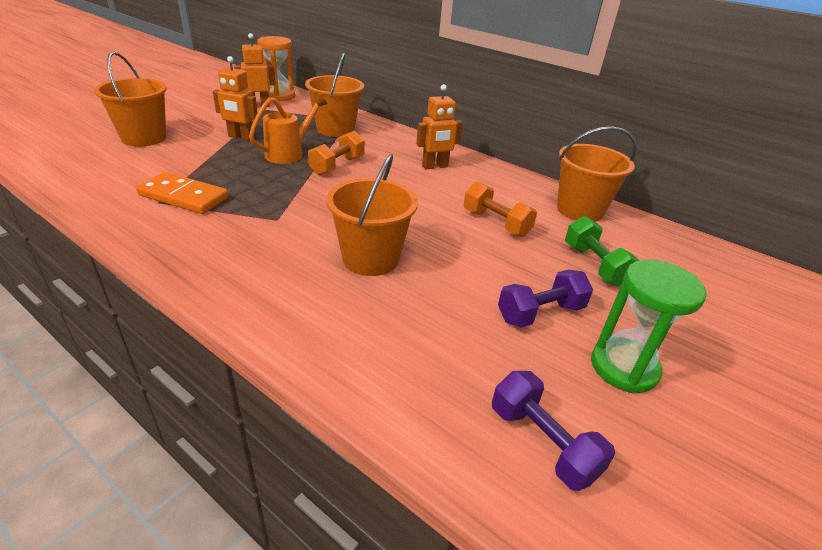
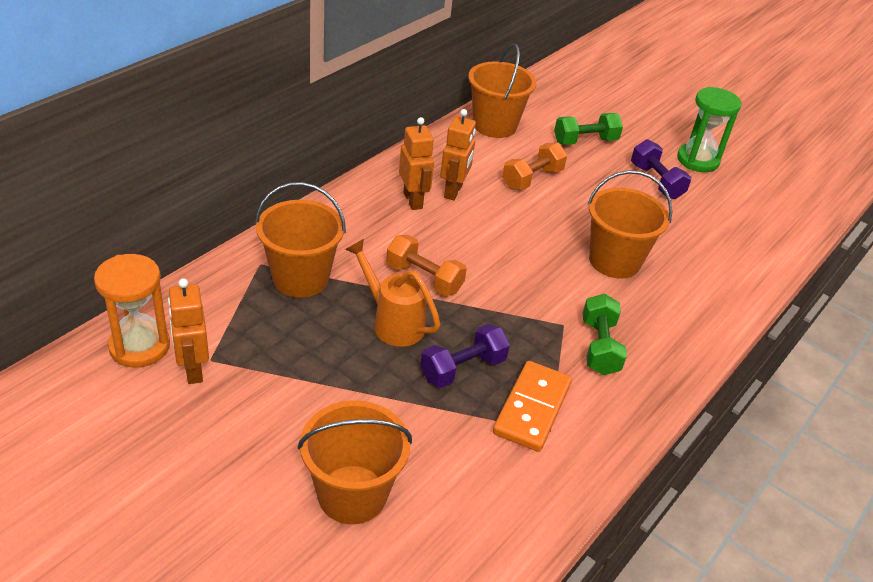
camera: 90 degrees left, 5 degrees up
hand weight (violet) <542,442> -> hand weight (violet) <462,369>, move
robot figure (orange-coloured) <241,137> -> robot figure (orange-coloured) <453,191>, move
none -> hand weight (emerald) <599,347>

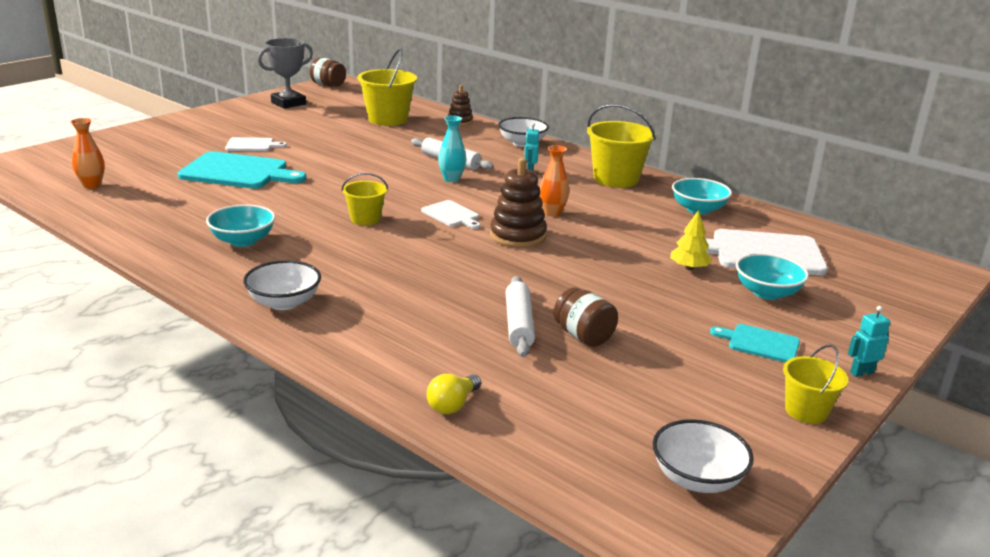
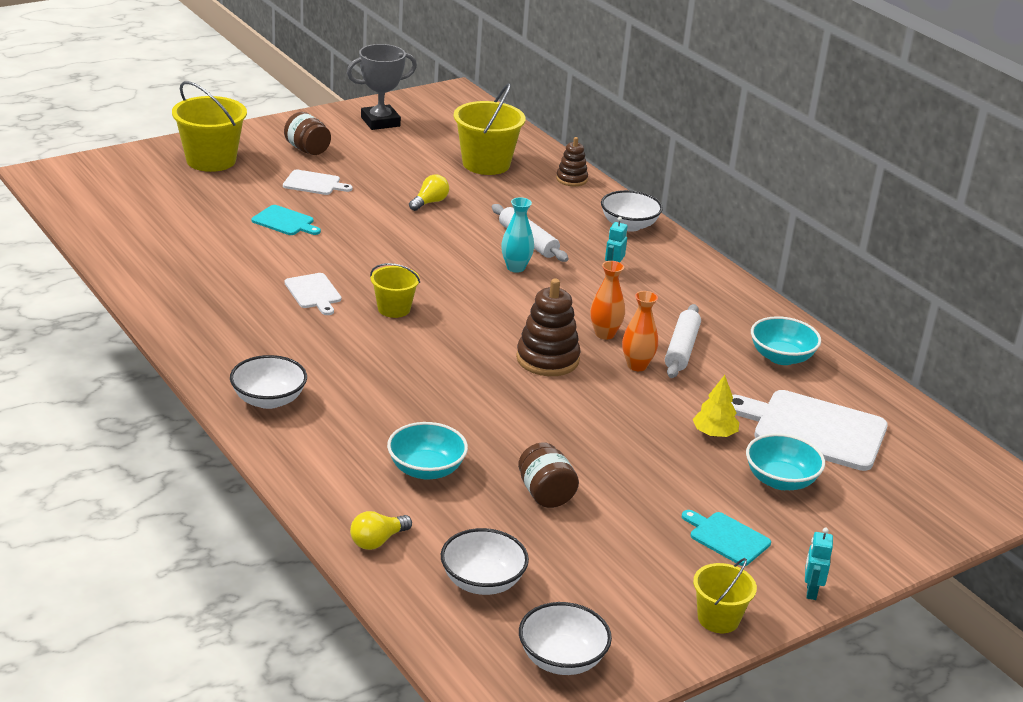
camera: 15 degrees right, 5 degrees up
bucket (yellow) <616,179> -> bucket (yellow) <211,160>, move
bread board (turquoise) <238,172> -> bread board (turquoise) <285,222>, x0.52
jam jar (brown) <328,85> -> jam jar (brown) <307,149>, move
bread board (snow-white) <452,215> -> bread board (snow-white) <314,293>, move
bowl (turquoise) <243,241> -> bowl (turquoise) <426,469>, move
none -> bulb (yellow) <430,202>
none -> bowl (snow-white) <482,581>
vase (orange-coloured) <92,185> -> vase (orange-coloured) <637,365>, move
dough roller (snow-white) <518,324> -> dough roller (snow-white) <681,349>, move
robot figure (turquoise) <861,372> -> robot figure (turquoise) <811,591>, 75 degrees counterclockwise

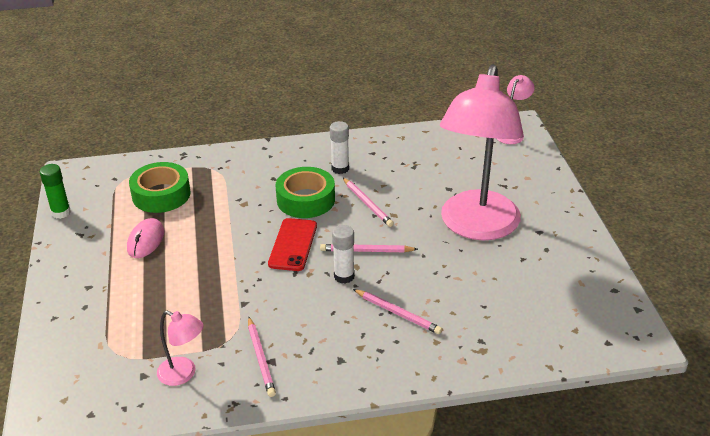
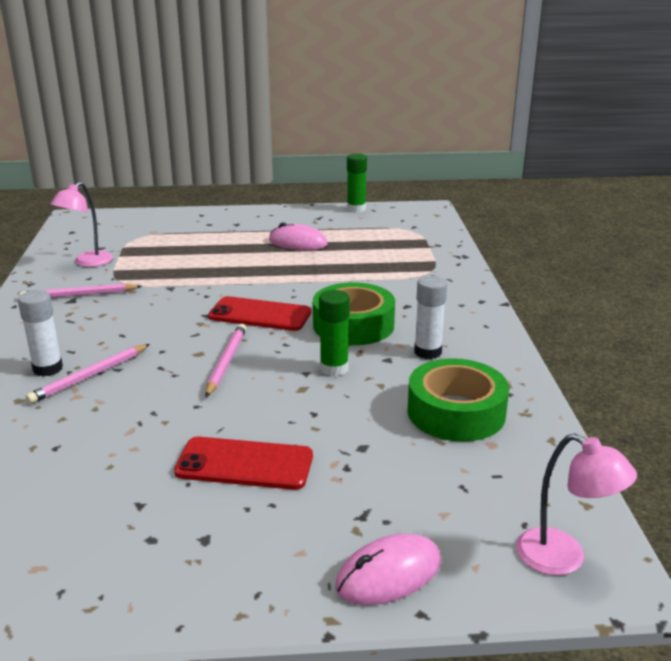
camera: 95 degrees right, 10 degrees down
glue (snow-white) <344,276> -> glue (snow-white) <48,369>, move
reading lamp (pink) <476,227> -> phone (crimson) <244,464>
pencil (pink) <367,204> -> glue (emerald) <334,368>
none -> PC mouse (pink) <389,574>
tape (emerald) <161,195> -> tape (emerald) <456,412>, move

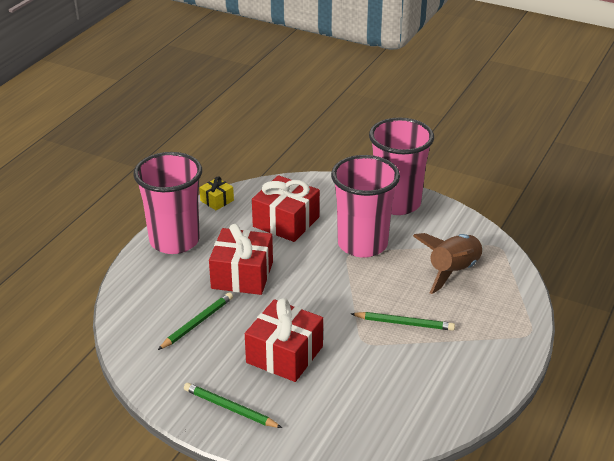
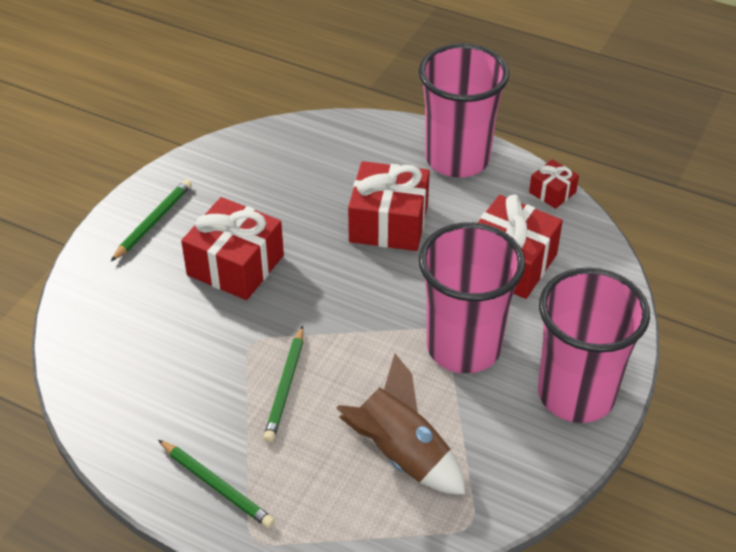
camera: 90 degrees right, 10 degrees up
pencil (emerald) <197,323> -> pencil (emerald) <217,486>, move
present (yellow) <217,200> -> present (crimson) <552,192>

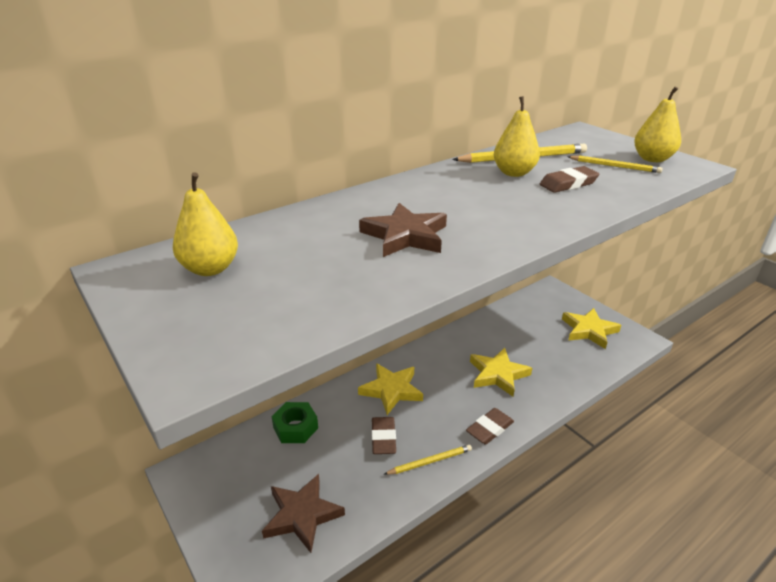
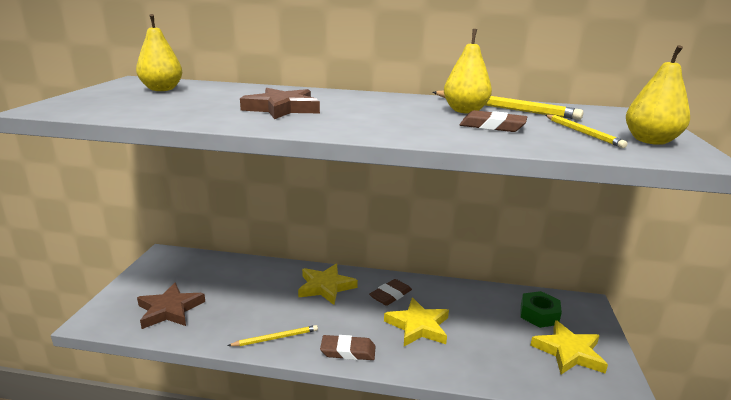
camera: 45 degrees right, 10 degrees down
pencil (yellow) <429,461> -> pencil (yellow) <275,338>, 45 degrees counterclockwise
pencil eraser (brown) <383,438> -> pencil eraser (brown) <390,295>, move
nut (emerald) <295,427> -> nut (emerald) <539,315>, move

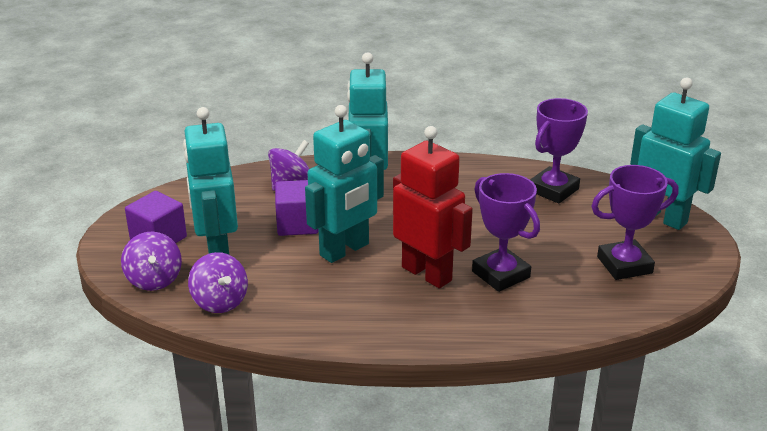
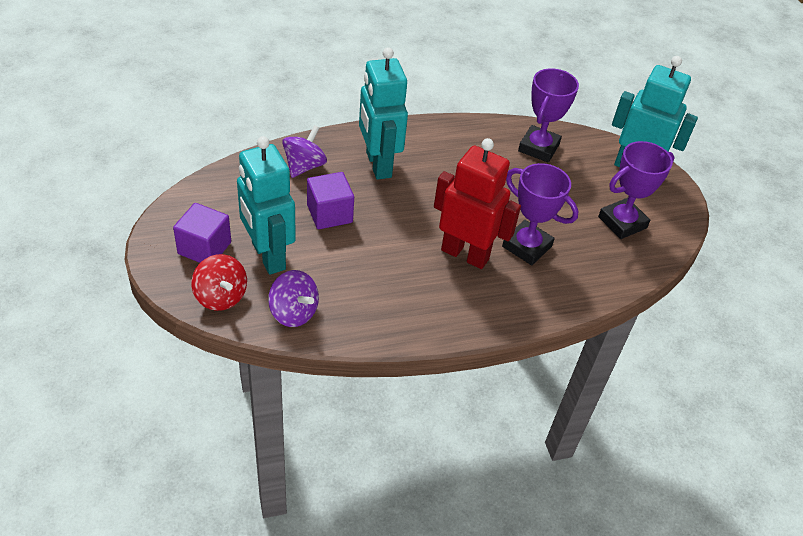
camera: 20 degrees left, 15 degrees up
spinning top (violet) <154,280> -> spinning top (crimson) <221,296>
robot figure (turquoise) <345,250> -> none

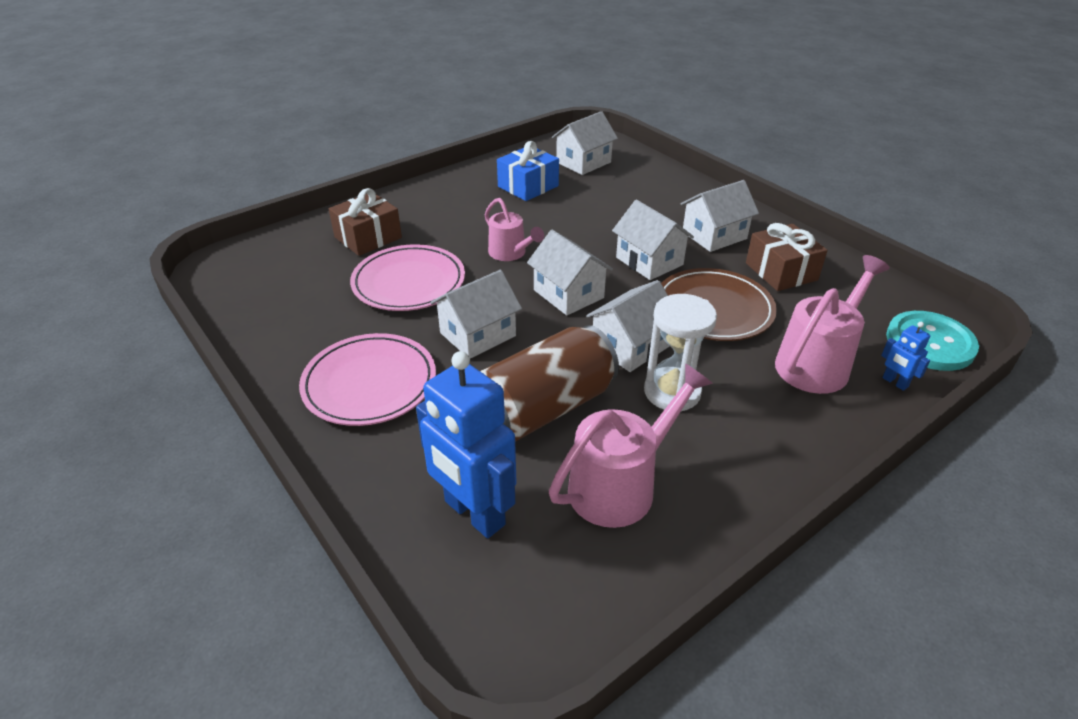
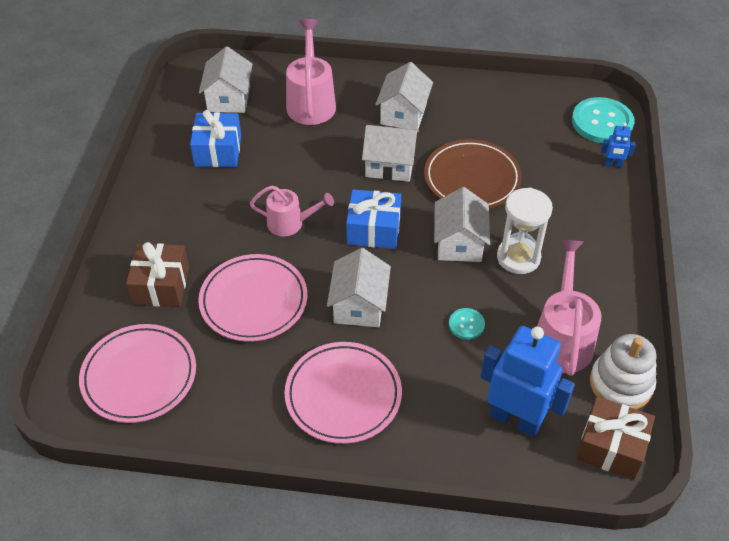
camera: 45 degrees left, 10 degrees up
none -> flat dish (pink) <139,376>
sprinkling can (pink) <817,362> -> sprinkling can (pink) <311,101>, move
toy house (snow-white) <568,294> -> present (royal blue) <373,230>
can (brown) <544,408> -> sewing button (turquoise) <466,324>
robot figure (royal blue) <474,513> -> robot figure (royal blue) <515,419>, 150 degrees counterclockwise
present (brown) <781,271> -> present (brown) <611,447>, move
none -> ring stacker (snow-white) <621,384>

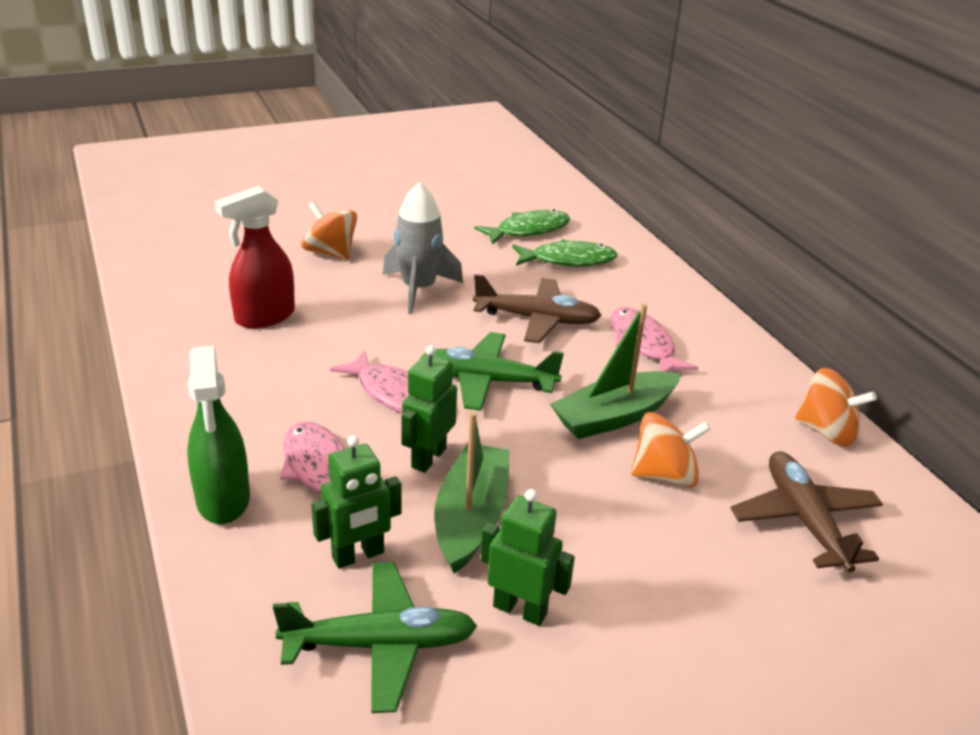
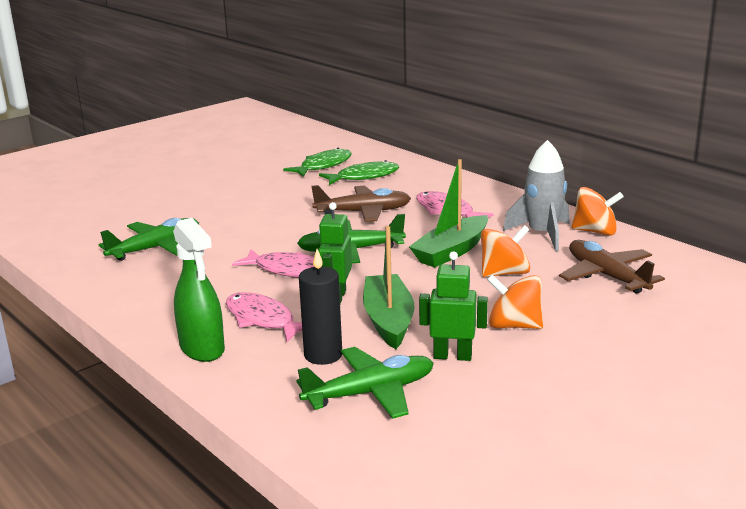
camera: 15 degrees left, 10 degrees down
sprayer (crimson) <264,317> -> aeroplane (emerald) <156,248>
robot figure (emerald) <358,556> -> pillar candle (jet-black) <323,355>
spinning top (orange-coloured) <330,253> -> spinning top (orange-coloured) <514,325>, move
toy rocket (grey) <419,289> -> toy rocket (grey) <542,234>, move

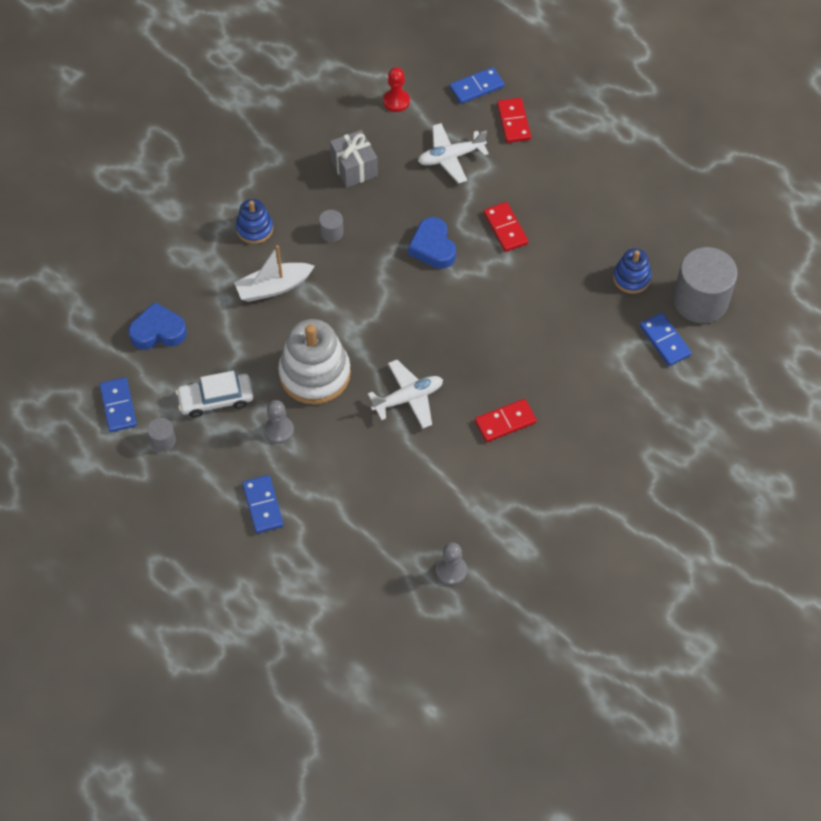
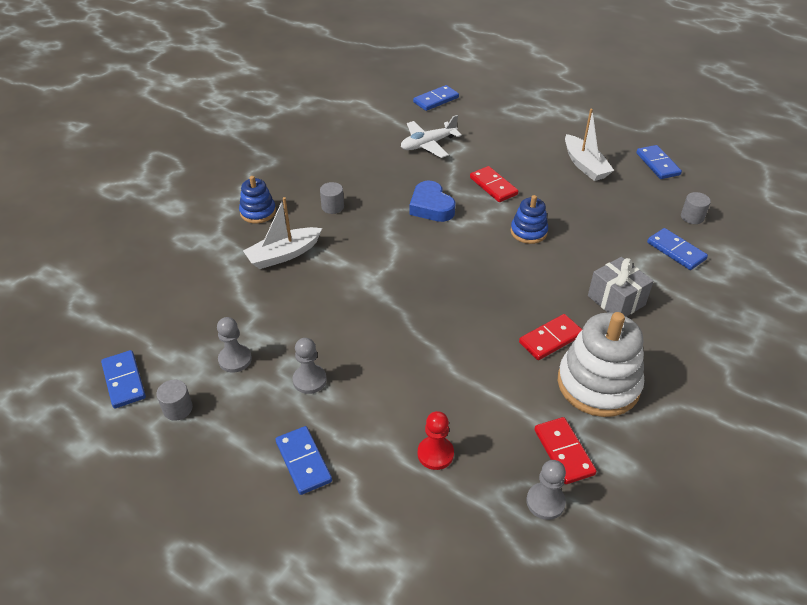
camera: 10 degrees left, 15 degrees down
automobile (snow-white) <216,399> -> pawn (grey) <235,359>
pawn (crimson) <396,101> -> pawn (crimson) <435,454>, move
ring stacker (royal blue) <631,278> -> ring stacker (royal blue) <528,232>, move
domino (crimson) <513,122> -> domino (crimson) <563,452>, move
ring stacker (snow-white) <315,374> -> ring stacker (snow-white) <598,384>, move
none -> toy boat (snow-white) <585,165>
present (grey) <354,168> -> present (grey) <616,300>, move
none -> domino (royal blue) <658,164>
cylinder (grey) <700,300> -> cylinder (grey) <692,217>, x0.44
heart (royal blue) <158,331> -> none
aeroplane (snow-white) <408,398> -> none

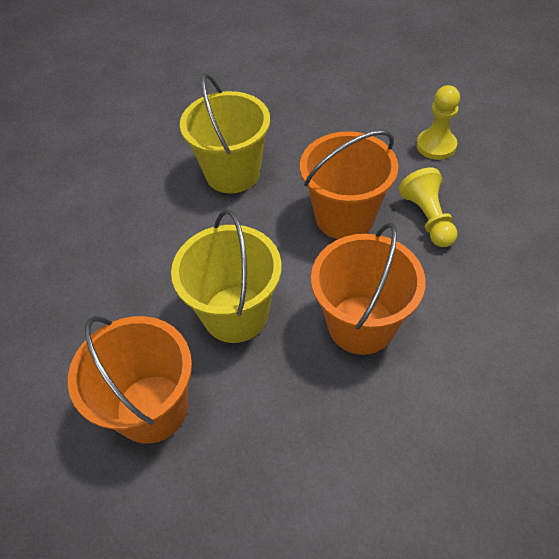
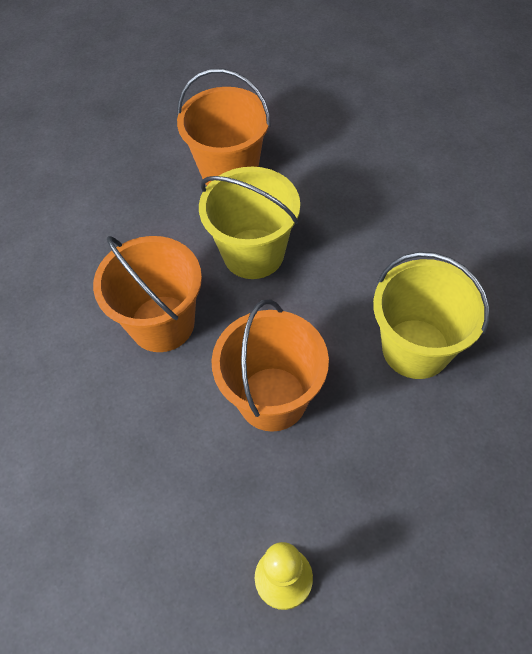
camera: 130 degrees right, 5 degrees up
pawn (yellow) <427,218> -> none

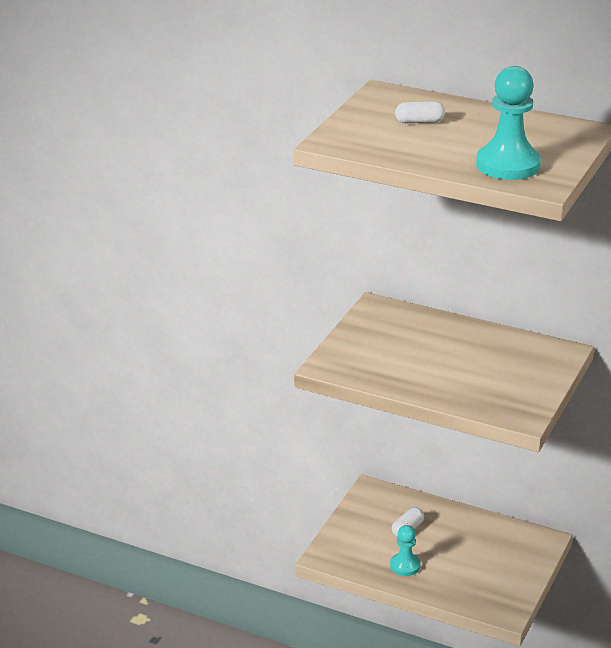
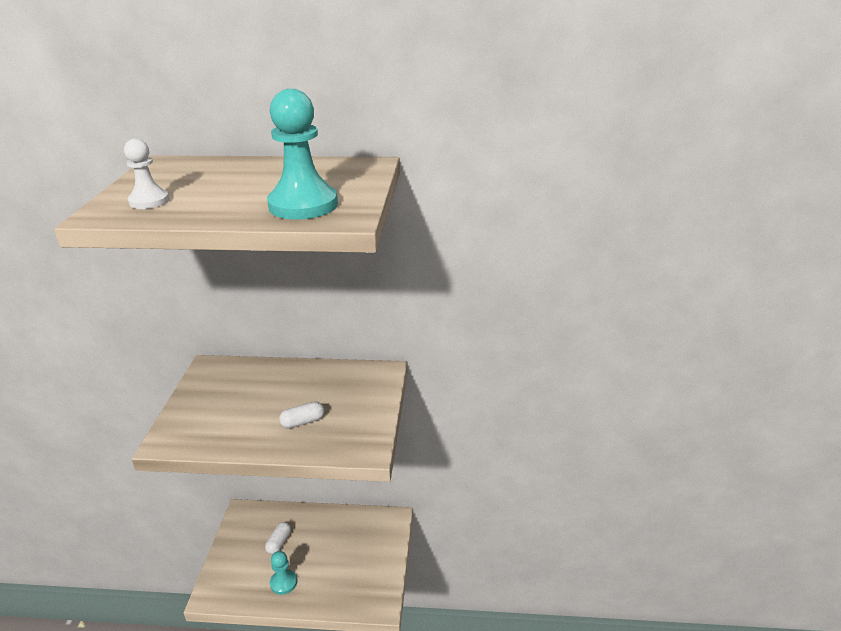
camera: 20 degrees left, 0 degrees up
none -> pawn (snow-white) <149,201>
pill shape (snow-white) <419,122> -> pill shape (snow-white) <303,422>, move

